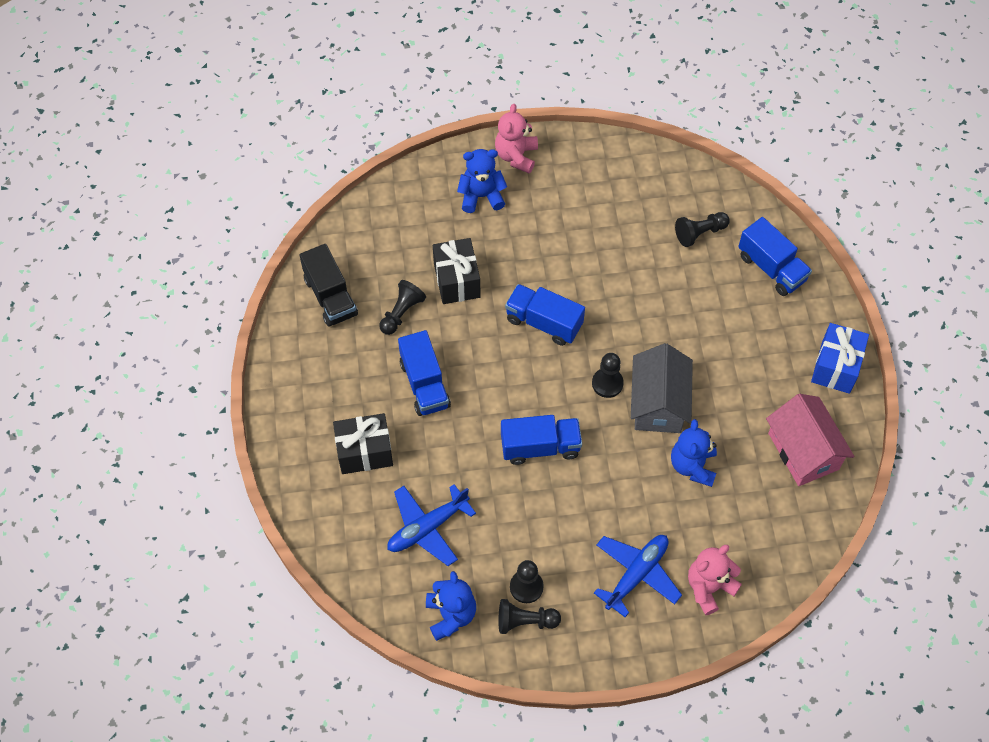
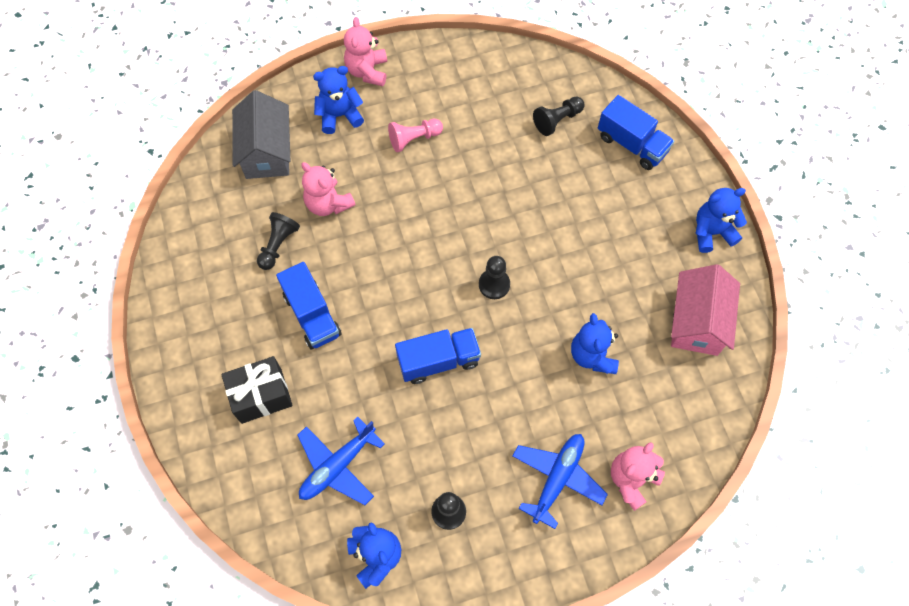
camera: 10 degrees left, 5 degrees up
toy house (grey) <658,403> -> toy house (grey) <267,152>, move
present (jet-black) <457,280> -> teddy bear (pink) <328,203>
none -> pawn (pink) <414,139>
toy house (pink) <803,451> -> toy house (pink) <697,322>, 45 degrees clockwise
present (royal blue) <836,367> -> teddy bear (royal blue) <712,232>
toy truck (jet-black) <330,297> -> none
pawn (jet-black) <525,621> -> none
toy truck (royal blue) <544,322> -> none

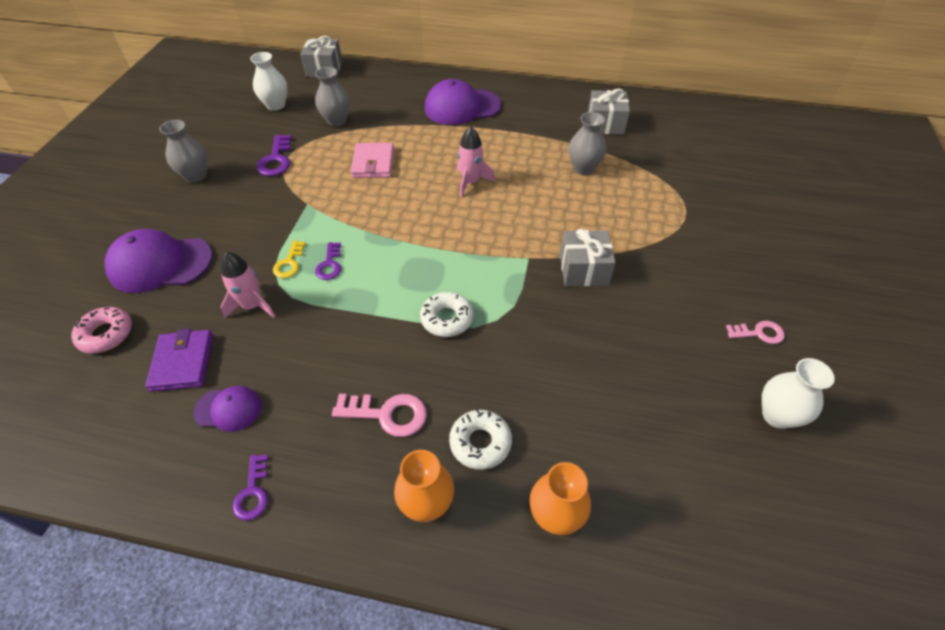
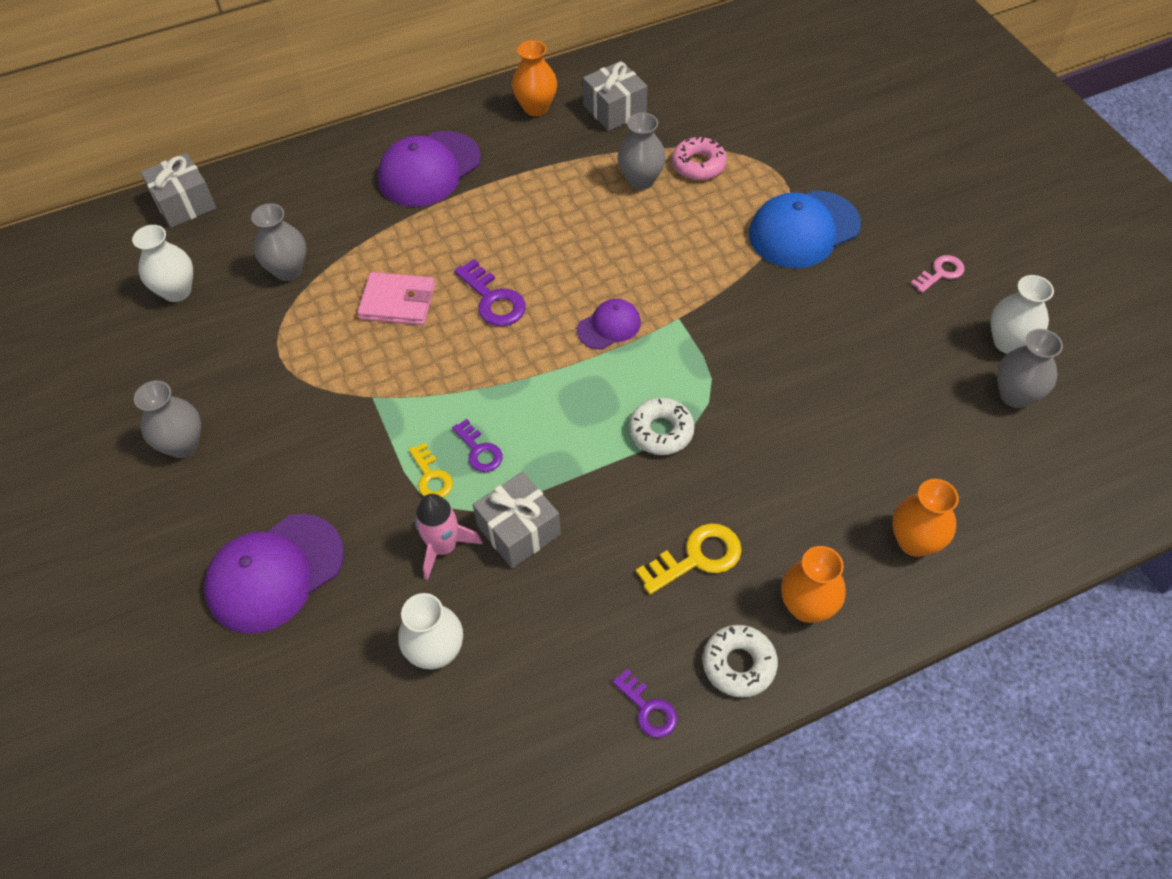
camera: 35 degrees left, 5 degrees up
card wallet (pink) <373,163> -> card wallet (pink) <397,302>, 45 degrees counterclockwise
card wallet (violet) <183,362> -> vase (snow-white) <436,652>
latchkey (violet) <276,160> -> latchkey (violet) <493,299>, move
present (grey) <583,269> -> present (grey) <518,530>, move
none -> vase (orange-coloured) <536,108>
baseball cap (violet) <228,409> -> baseball cap (violet) <609,326>, move
latchkey (pink) <387,414> -> latchkey (yellow) <697,557>
glazed donut (pink) <106,334> -> glazed donut (pink) <698,165>, move
glazed donut (snow-white) <480,443> -> glazed donut (snow-white) <738,664>, move
none -> baseball cap (royal blue) <803,229>
none -> vase (grey) <1015,395>
toy rocket (pink) <471,182> -> none

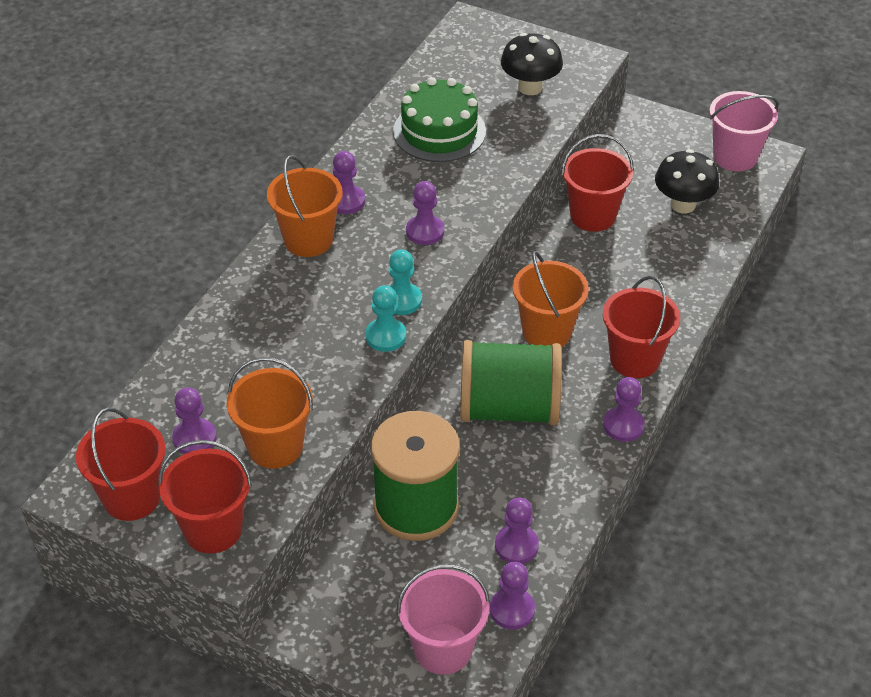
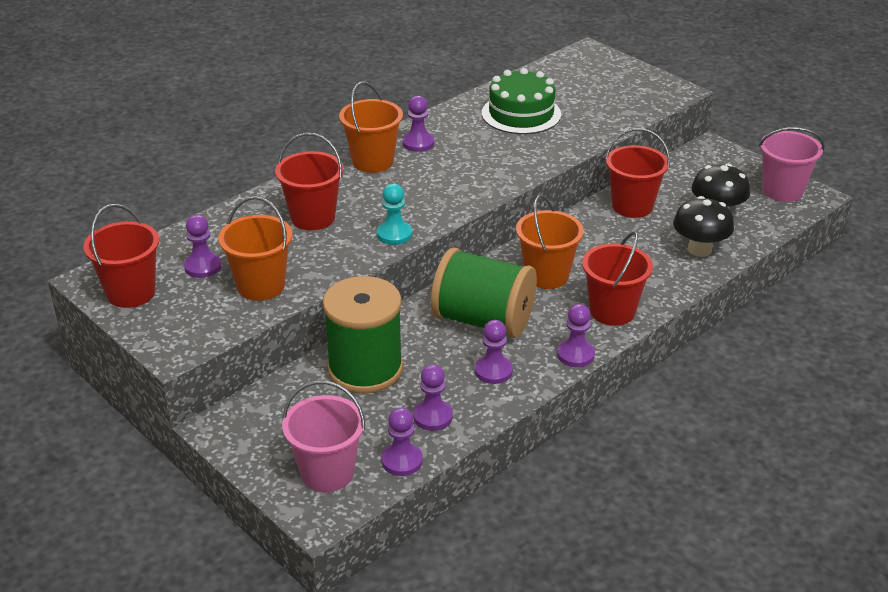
camera: 20 degrees right, 10 degrees down
bucket (crimson) <213,529> -> bucket (crimson) <313,217>, move
pawn (violet) <425,231> -> pawn (violet) <493,371>, move
fungus (jet-black) <530,87> -> fungus (jet-black) <699,249>, move
pawn (turquoise) <402,300> -> none

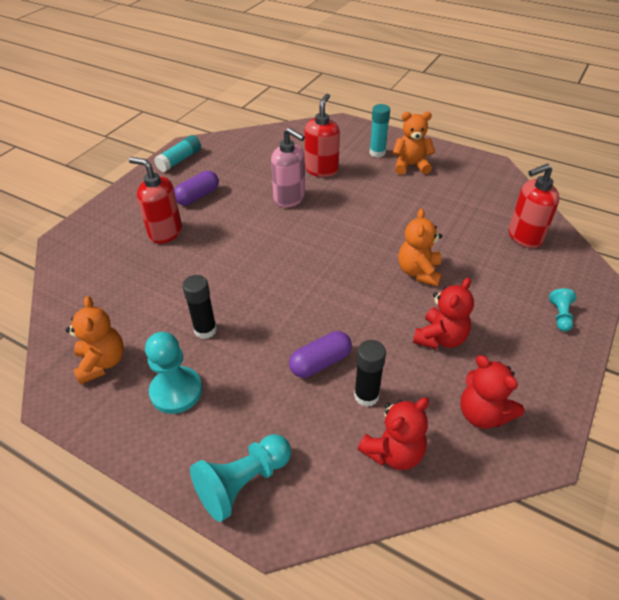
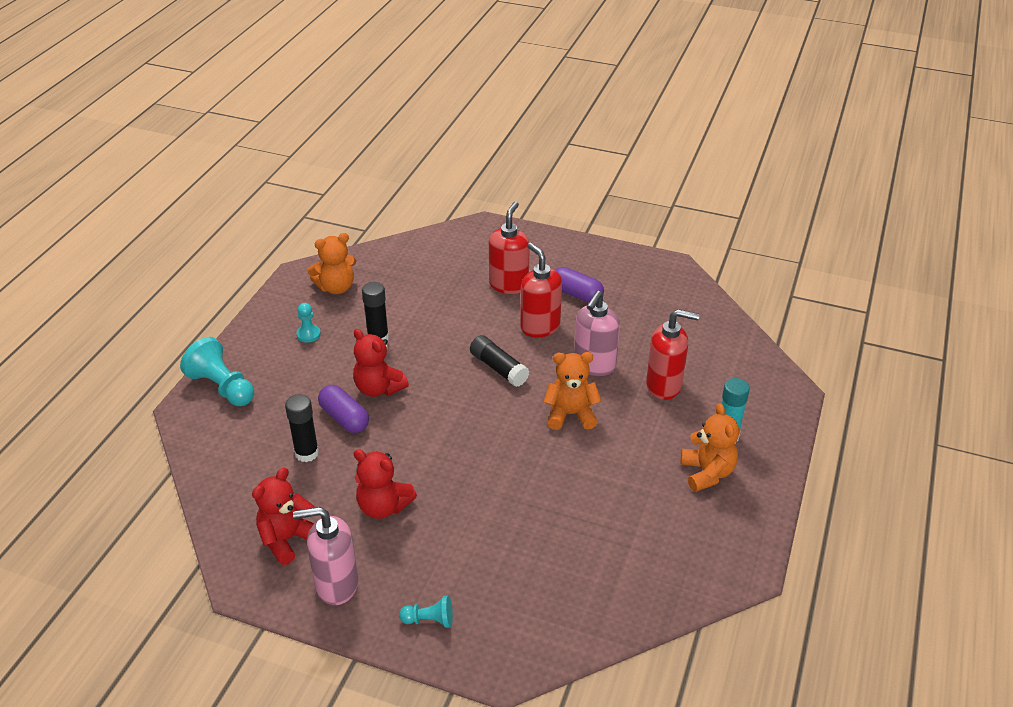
camera: 80 degrees right, 5 degrees down
none -> soap pump (pink) <336,585>
pawn (turquoise) <176,391> -> pawn (turquoise) <308,334>, x0.54
teddy bear (crimson) <393,452> -> teddy bear (crimson) <378,388>, move
none -> glue (jet-black) <499,368>
soap pump (crimson) <524,237> -> soap pump (crimson) <540,326>, move
teddy bear (orange-coloured) <419,272> -> teddy bear (orange-coloured) <570,414>, move
glue (turquoise) <180,160> -> none

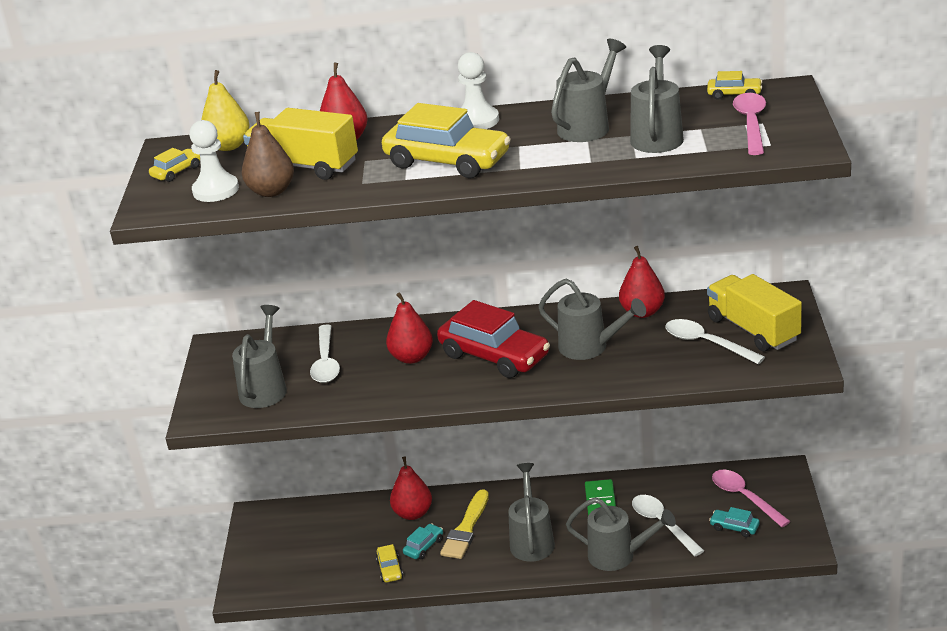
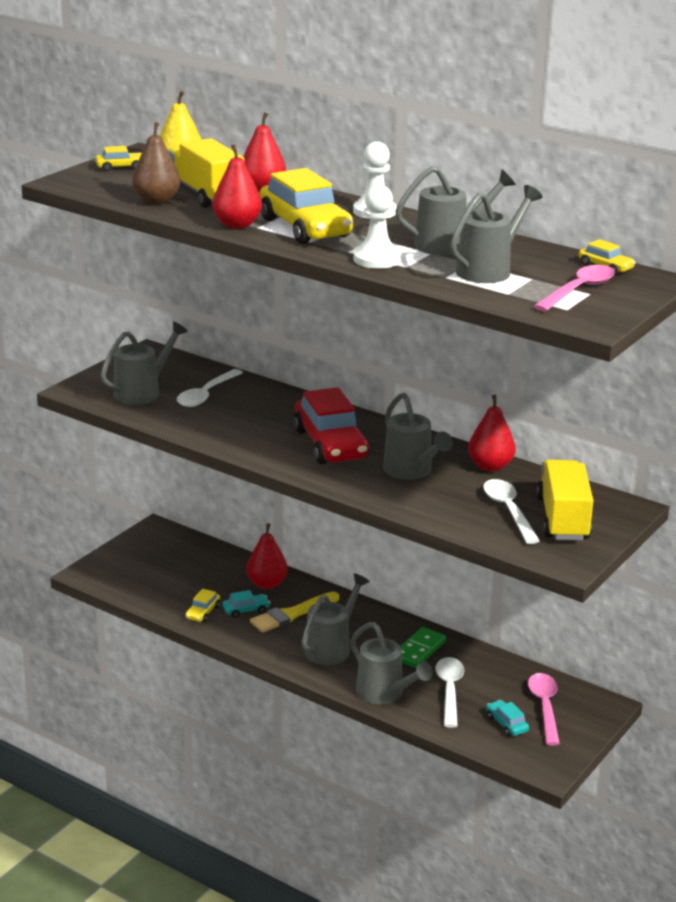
camera: 30 degrees right, 5 degrees down
toy pear (crimson) <411,357> -> toy pear (crimson) <237,225>, move
pawn (snow-white) <216,190> -> pawn (snow-white) <376,259>, move

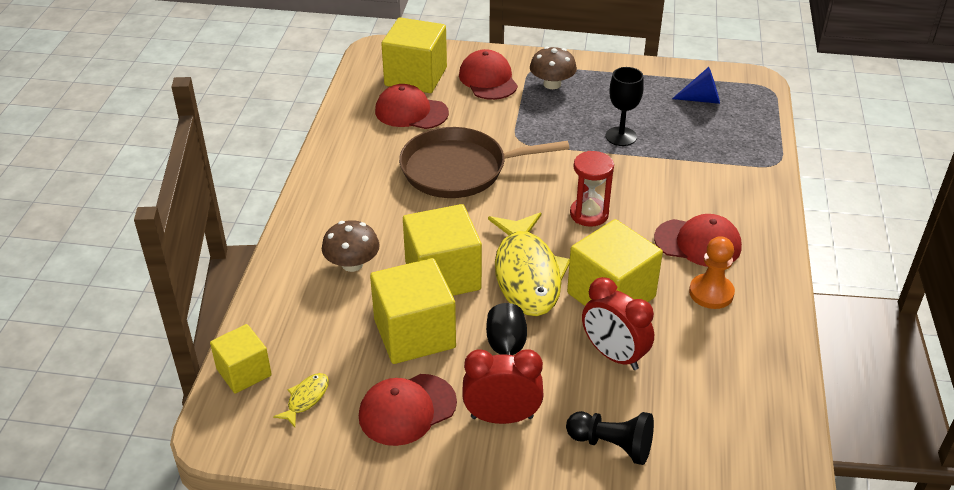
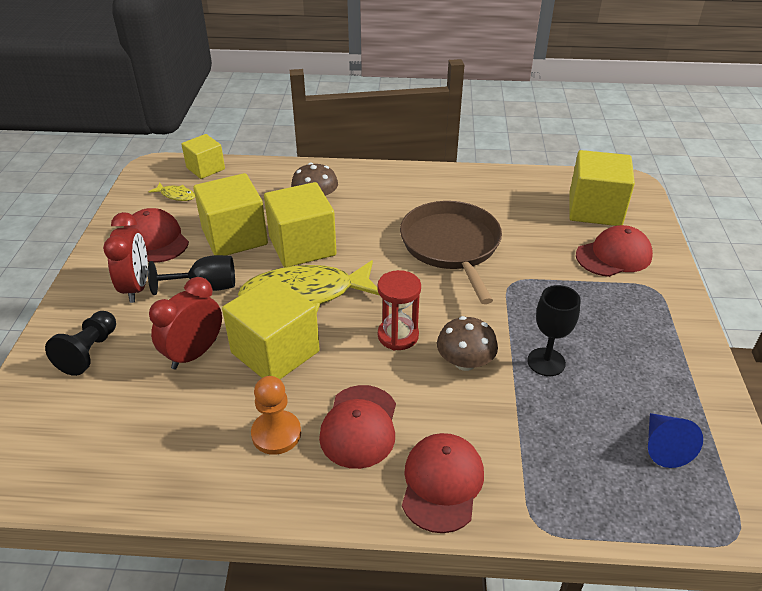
camera: 85 degrees right, 0 degrees up
baseball cap (crimson) <411,112> -> baseball cap (crimson) <442,483>, move
fungus (brown) <552,84> -> fungus (brown) <465,362>, move

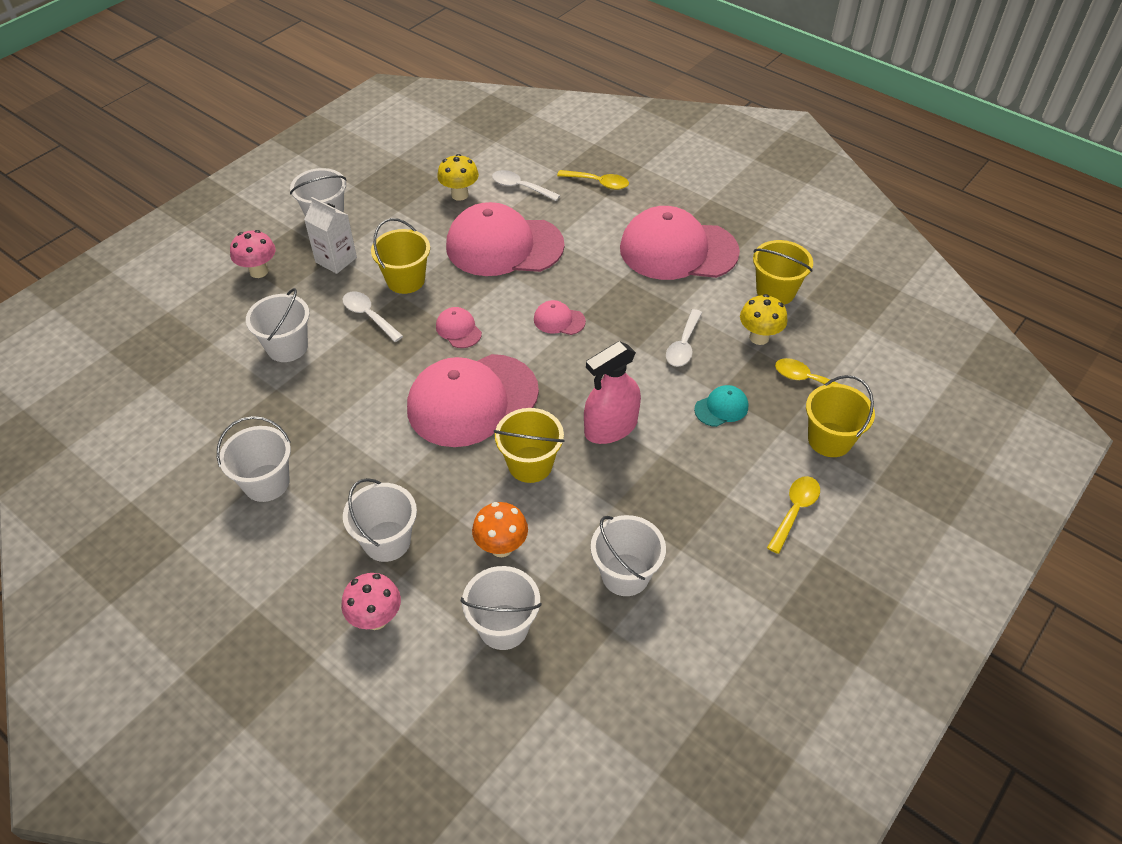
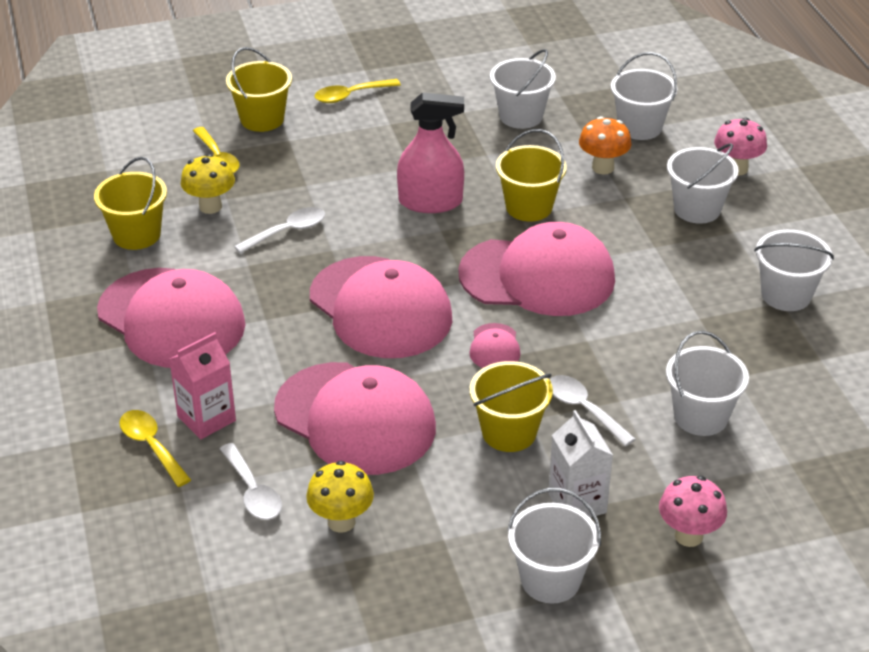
camera: 145 degrees left, 10 degrees down
none -> carton (pink) <206,418>
baseball cap (pink) <559,320> -> baseball cap (pink) <380,308>, x2.41
tablespoon (snow-white) <368,316> -> tablespoon (snow-white) <583,409>, 150 degrees clockwise
baseball cap (turquoise) <721,408> -> none

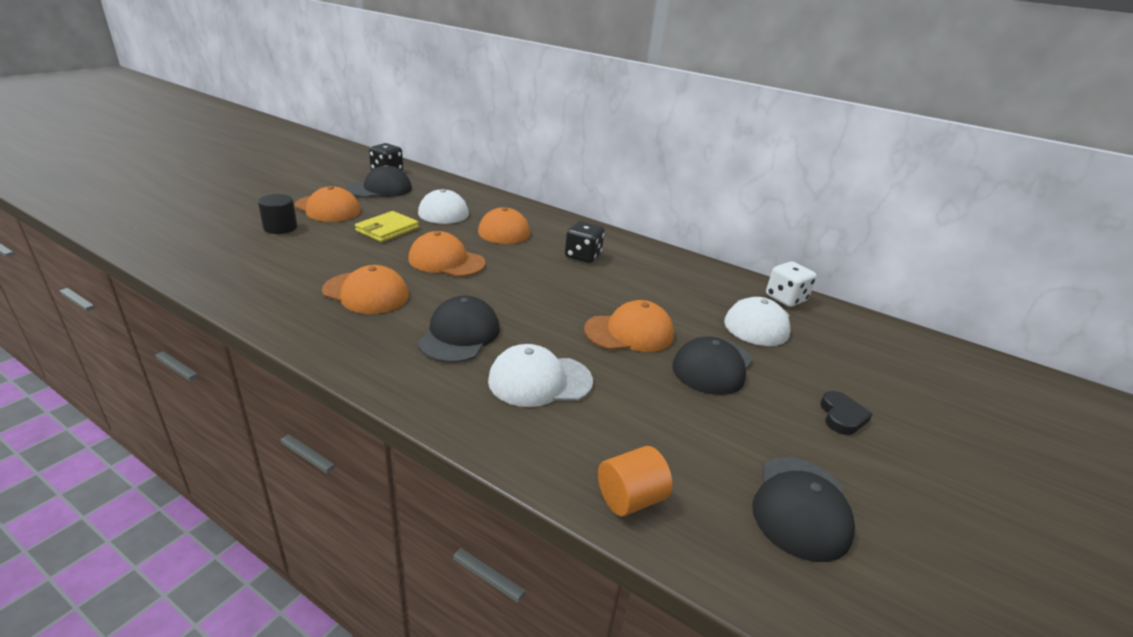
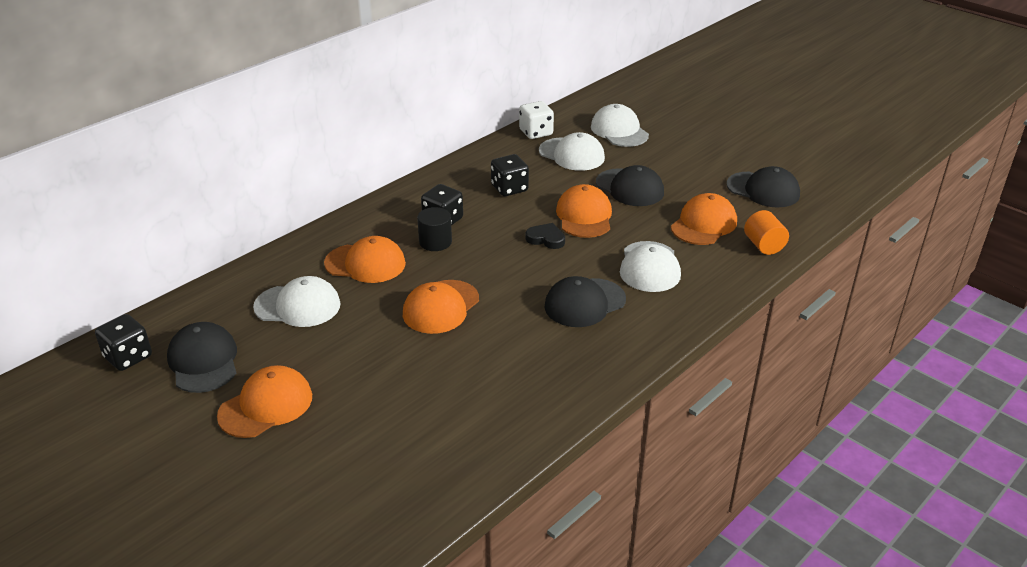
camera: 75 degrees left, 5 degrees up
cylinder (jet-black) <280,227> -> cylinder (jet-black) <435,242>, move
none -> die (jet-black) <509,188>
heart (jet-black) <841,416> -> heart (jet-black) <546,239>, move
baseball cap (jet-black) <459,335> -> baseball cap (jet-black) <584,303>, 60 degrees counterclockwise
none -> baseball cap (snow-white) <619,131>
baseball cap (orange-coloured) <366,293> -> baseball cap (orange-coloured) <703,224>, move
card wallet (yellow) <387,229> -> none

